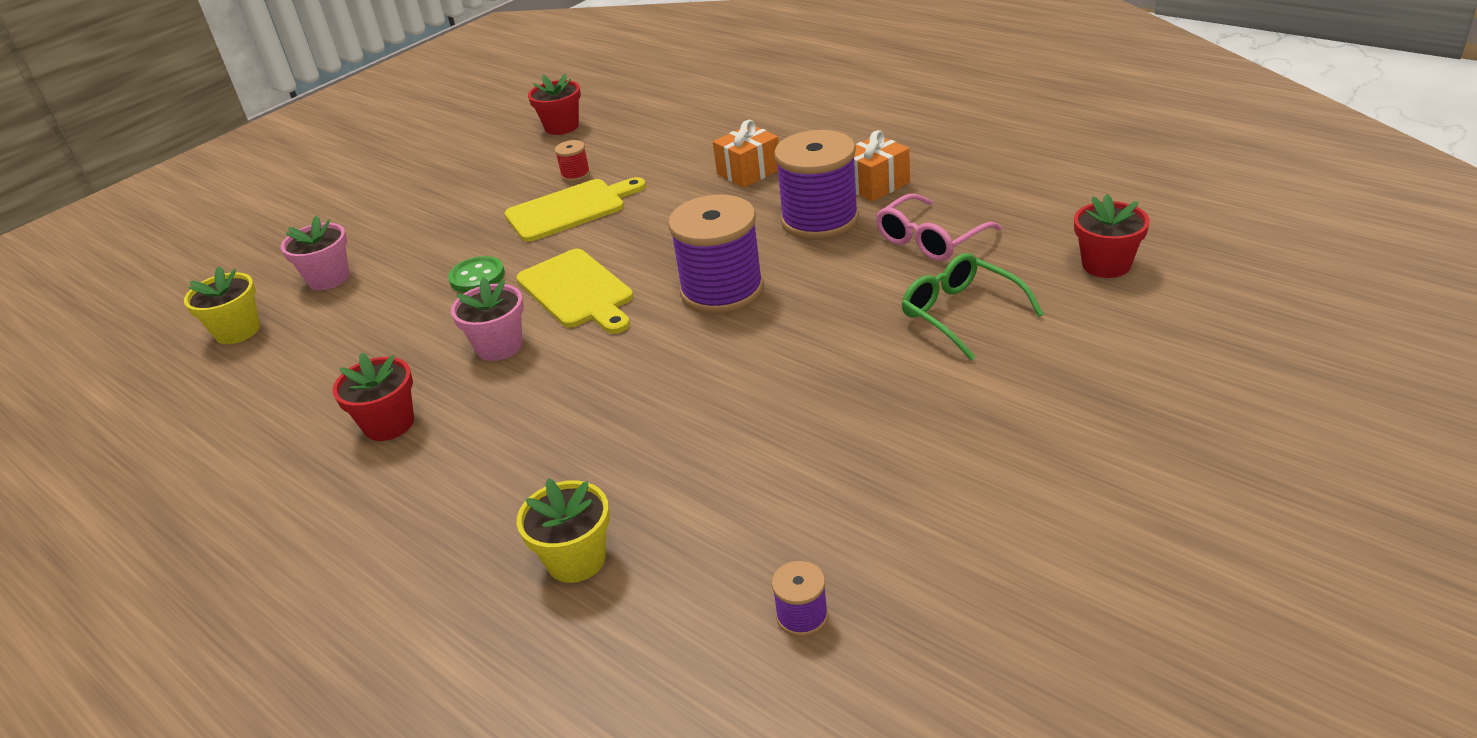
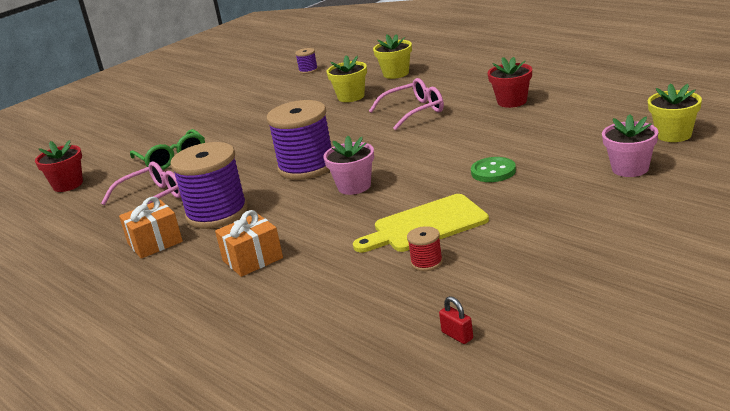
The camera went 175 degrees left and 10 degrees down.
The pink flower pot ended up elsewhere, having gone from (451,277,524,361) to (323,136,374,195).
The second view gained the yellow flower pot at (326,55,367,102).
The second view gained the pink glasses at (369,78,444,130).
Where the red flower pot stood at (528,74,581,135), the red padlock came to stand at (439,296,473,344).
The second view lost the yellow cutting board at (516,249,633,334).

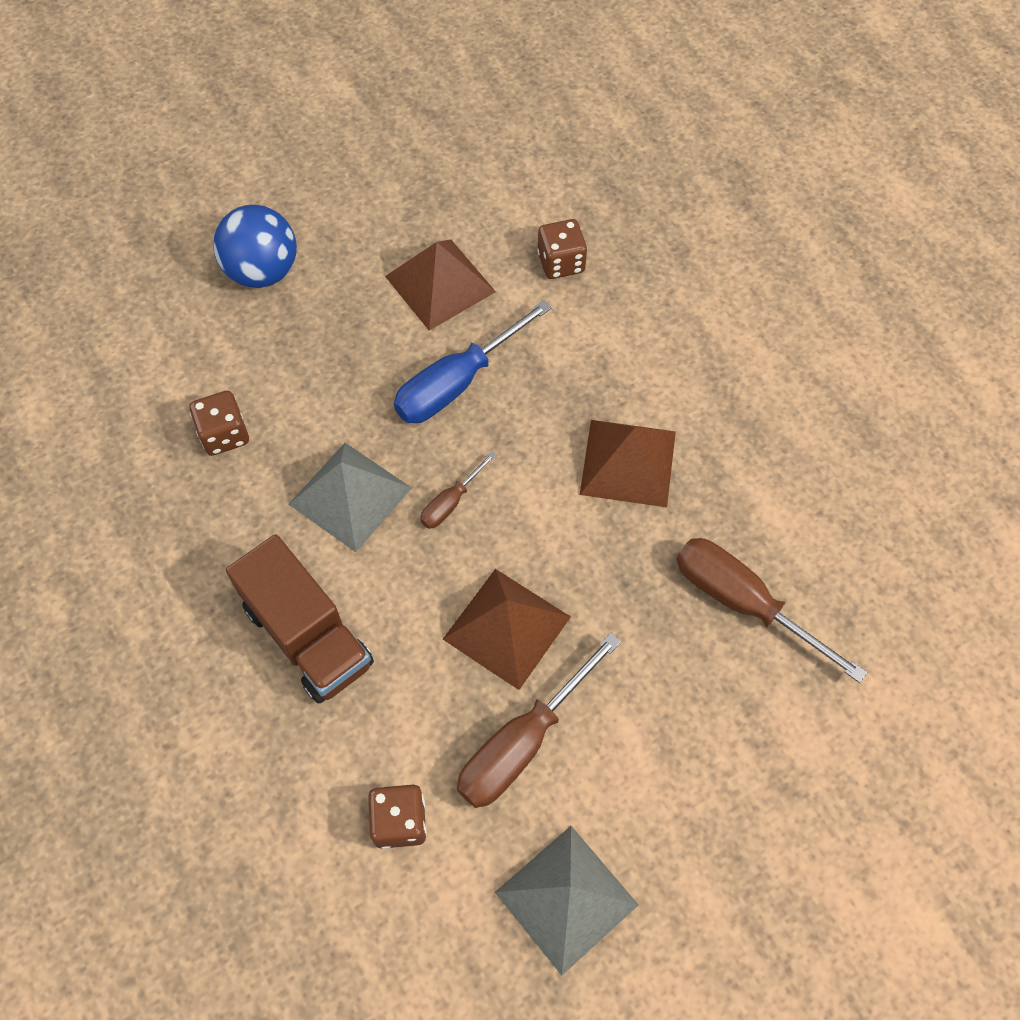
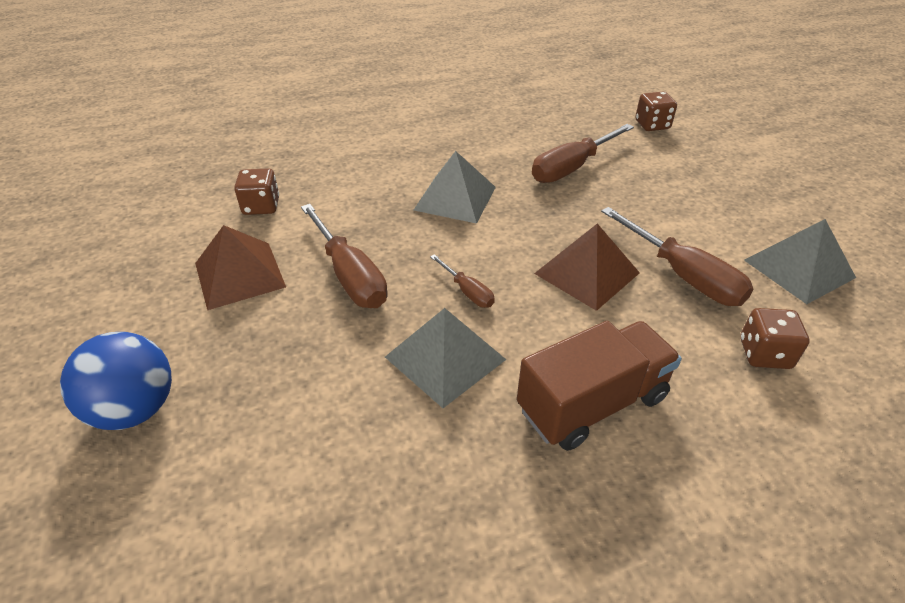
The camera went 80 degrees left and 20 degrees down.
What was the blue screwdriver at (394,300,552,423) turned into the brown screwdriver at (301,204,388,308).
What was the brown pyramid at (580,420,676,507) turned into the grey pyramid at (414,151,496,224).
The brown dice ended up elsewhere, having gone from (189,391,249,456) to (635,92,677,131).

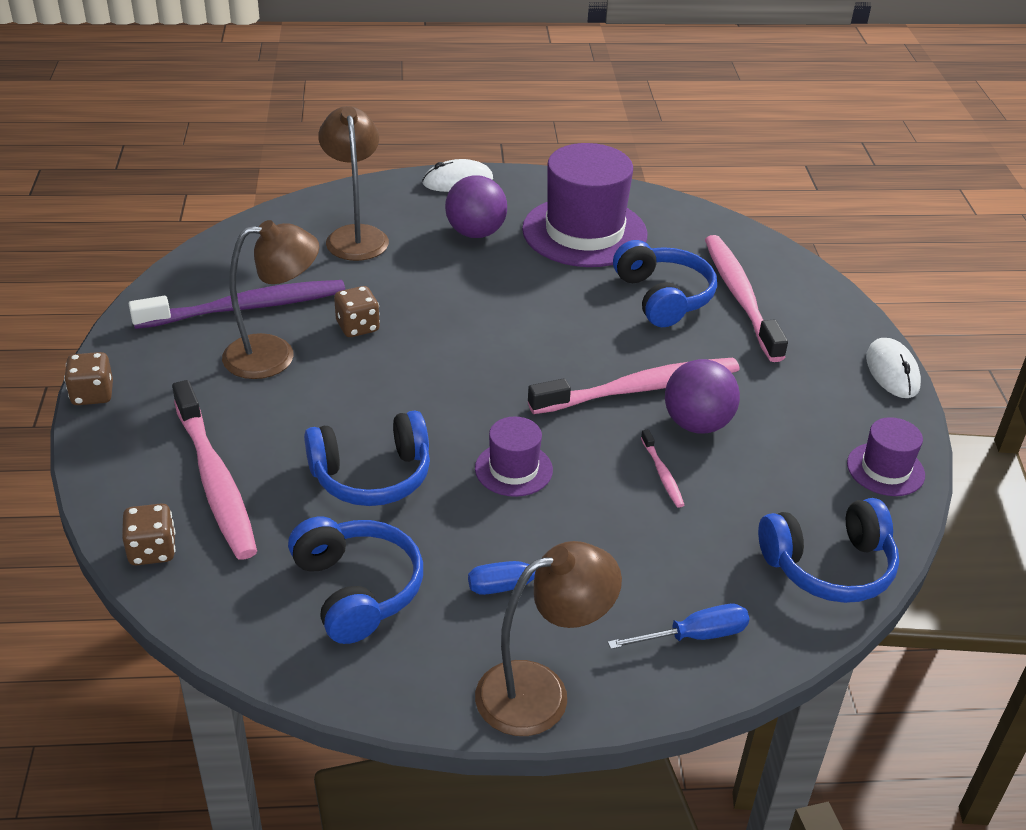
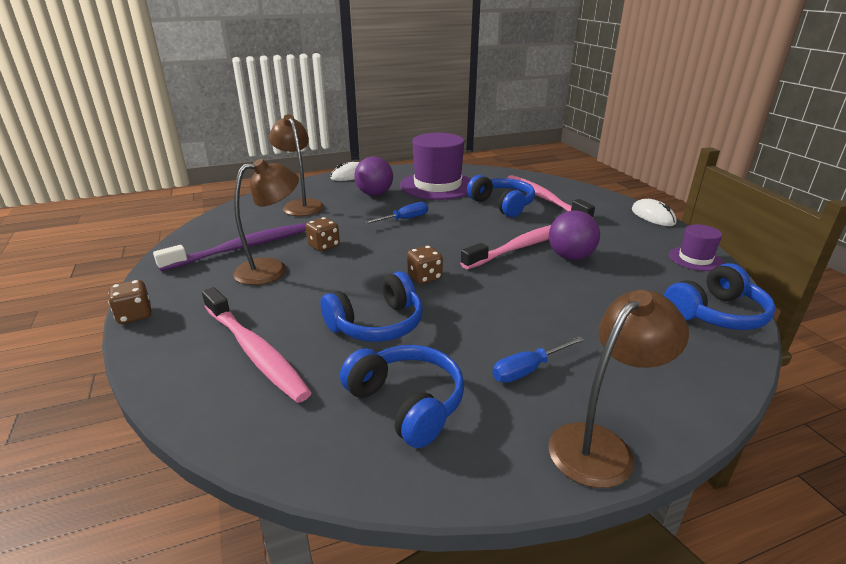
The camera went 15 degrees left and 10 degrees down.
The blue screwdriver ended up elsewhere, having gone from (608,604,750,649) to (364,202,428,224).
The brown dice ended up elsewhere, having gone from (122,503,176,565) to (407,245,443,284).
The second view lost the purple hat at (475,417,553,497).
The second view lost the pink toothbrush at (641,429,684,508).

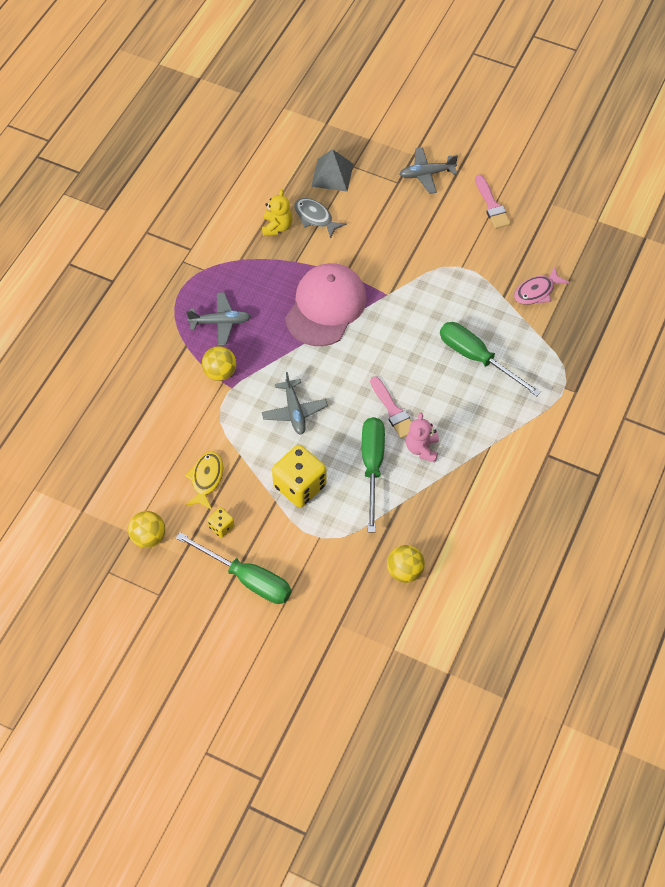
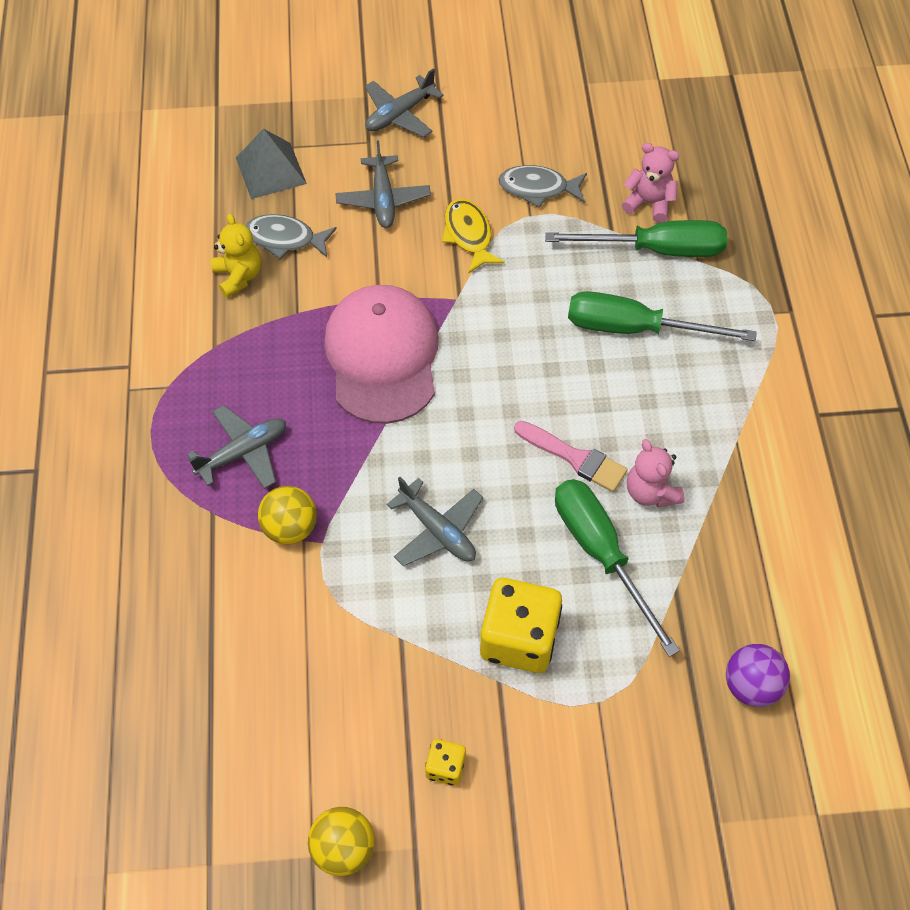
The camera went 30 degrees left and 0 degrees up.
The second view gained the grey plane at (335,140,431,228).
The yellow fish ended up elsewhere, having gone from (185,452,223,510) to (442,199,505,273).
The second view gained the grey fish at (498,165,587,208).
The green screwdriver ended up elsewhere, having gone from (176,532,291,604) to (545,220,727,257).
Where the pink fish stood at (514,267,570,305), the pink teddy bear came to stand at (622,143,679,223).
What was the yellow ball at (387,545,425,583) turned into the purple ball at (726,644,790,707).
The second view lost the pink brush at (475,174,511,229).

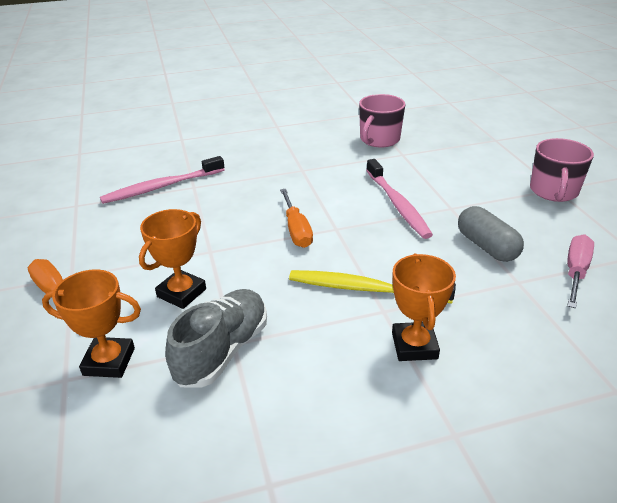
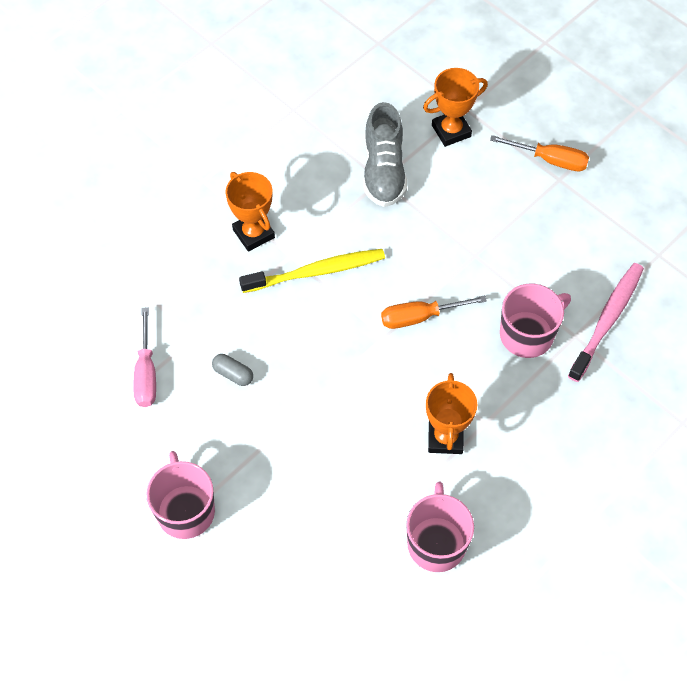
The camera went 150 degrees right and 25 degrees up.
The size of the grey capsule at (458,206,524,262) changed by a factor of 0.58.
The orange screwdriver at (280,189,313,248) ended up facing another way, 60 degrees counterclockwise from before.
The orange trophy ended up elsewhere, having gone from (139,209,206,309) to (426,373,477,454).
The second view gained the pink mug at (500,284,571,358).
The second view lost the pink toothbrush at (366,159,433,239).

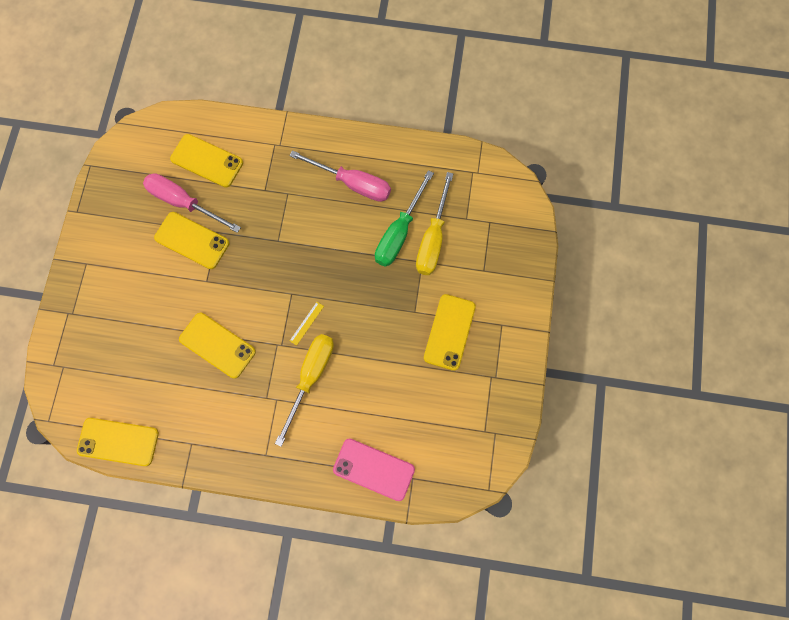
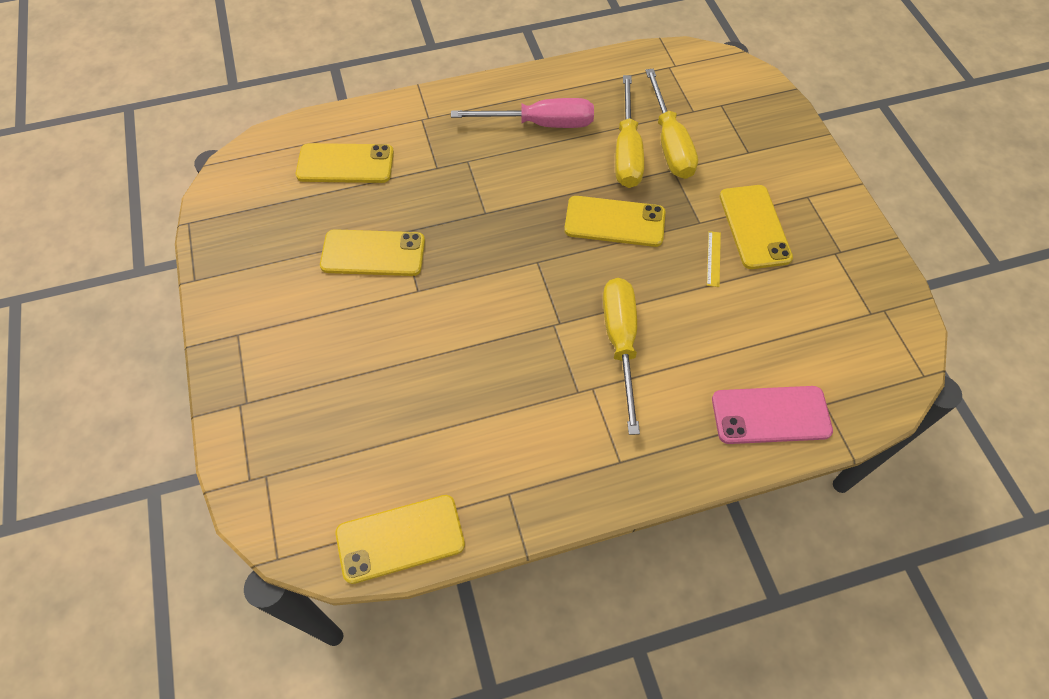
The camera went 25 degrees left and 15 degrees down.
The yellow phone ended up elsewhere, having gone from (179,313,256,379) to (564,196,665,247).
What was the green screwdriver at (375,170,434,267) turned into the yellow screwdriver at (615,75,644,188).
The yellow ruler ended up elsewhere, having gone from (290,302,324,346) to (707,231,721,287).
The second view lost the pink screwdriver at (143,173,241,233).

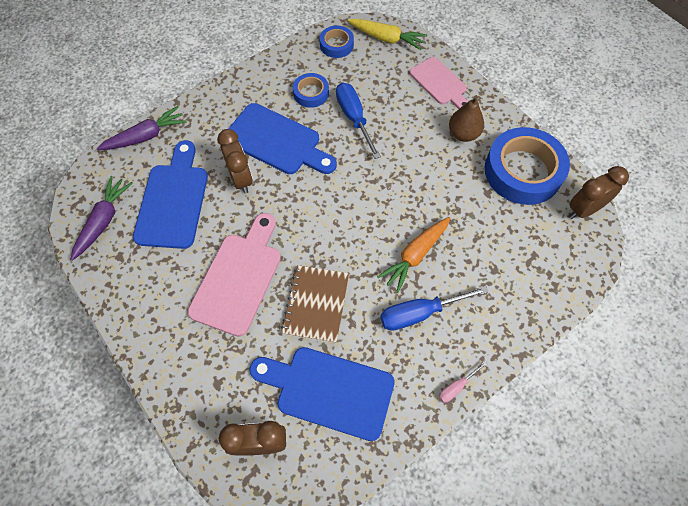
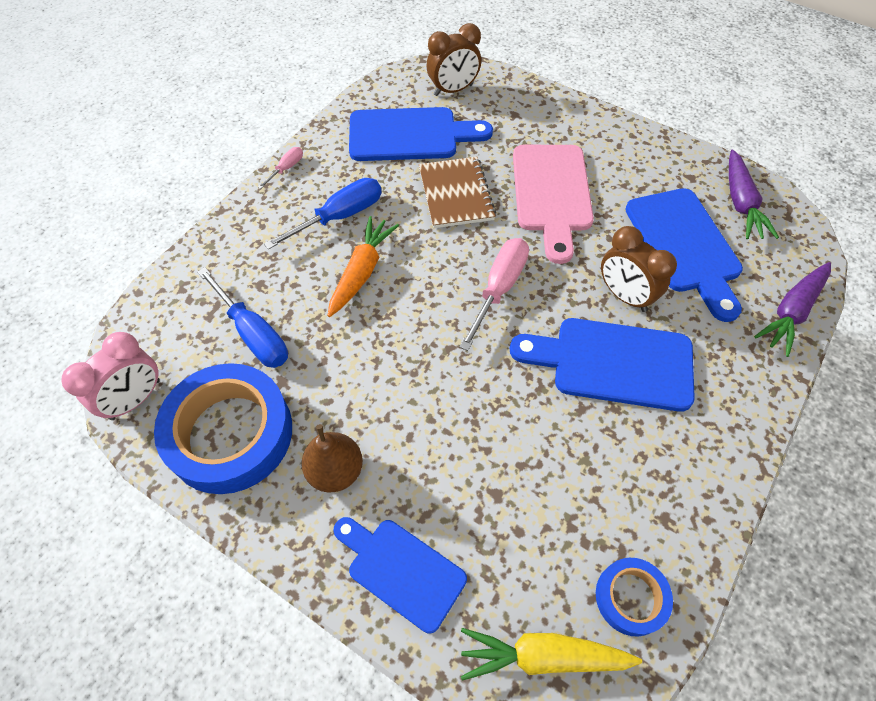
The camera went 160 degrees right and 5 degrees down.
What was the brown clock at (569,166,629,219) turned into the pink clock at (61,332,160,420).
The blue screwdriver ended up elsewhere, having gone from (336,83,381,159) to (198,267,288,368).
What was the pink cutting board at (409,57,468,109) turned into the blue cutting board at (334,517,467,633).
The second view gained the pink screwdriver at (459,238,529,351).
The second view lost the blue tape at (293,73,329,108).

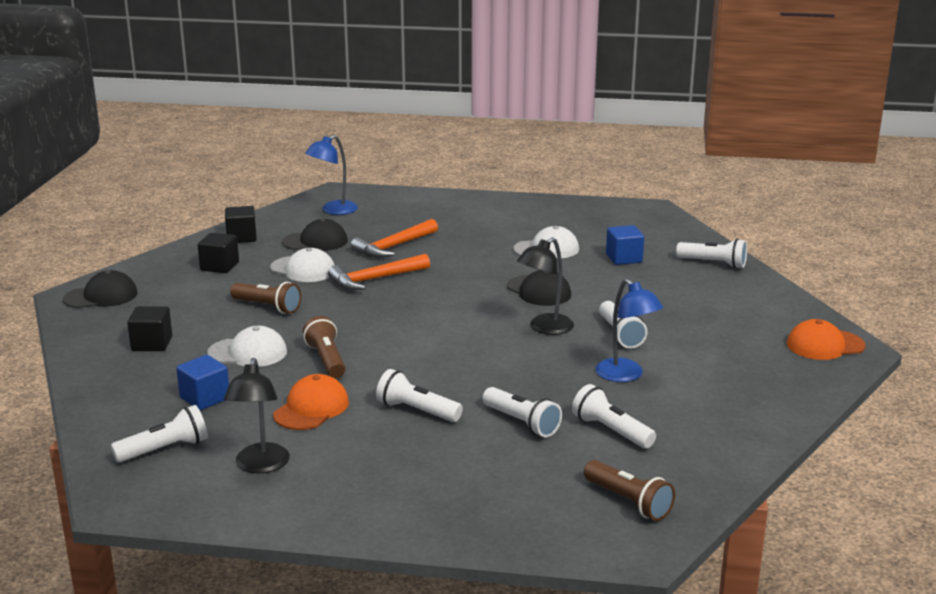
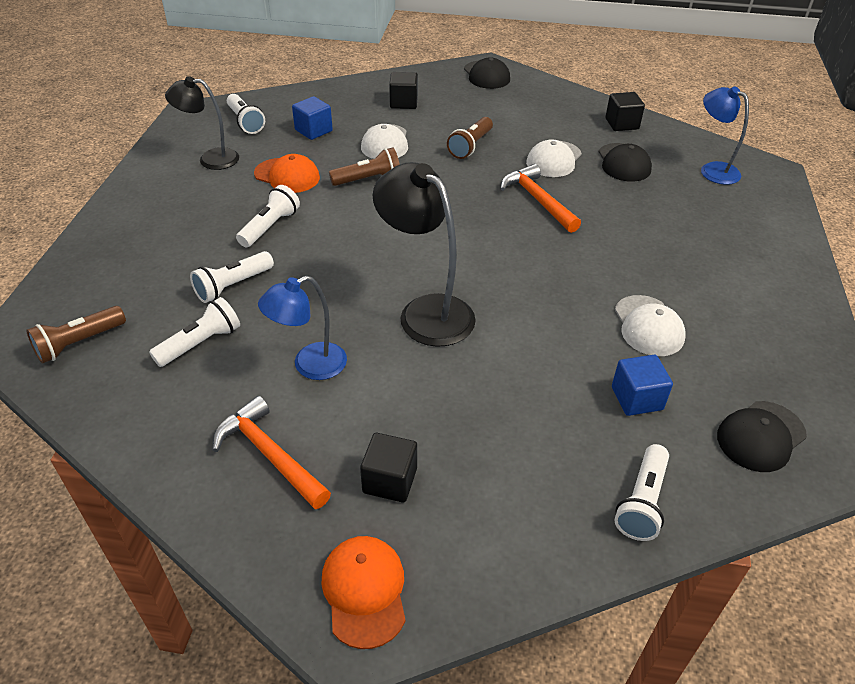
The camera went 90 degrees right and 20 degrees up.
The orange hammer ended up elsewhere, having gone from (351,219,438,258) to (212,396,331,509).
The black cube ended up elsewhere, having gone from (198,233,239,273) to (360,433,417,503).
The size of the black lamp at (517,237,574,335) changed by a factor of 1.53.
The black cap ended up elsewhere, having gone from (507,270,571,306) to (717,401,807,472).
The second view lost the white flashlight at (599,301,647,349).

